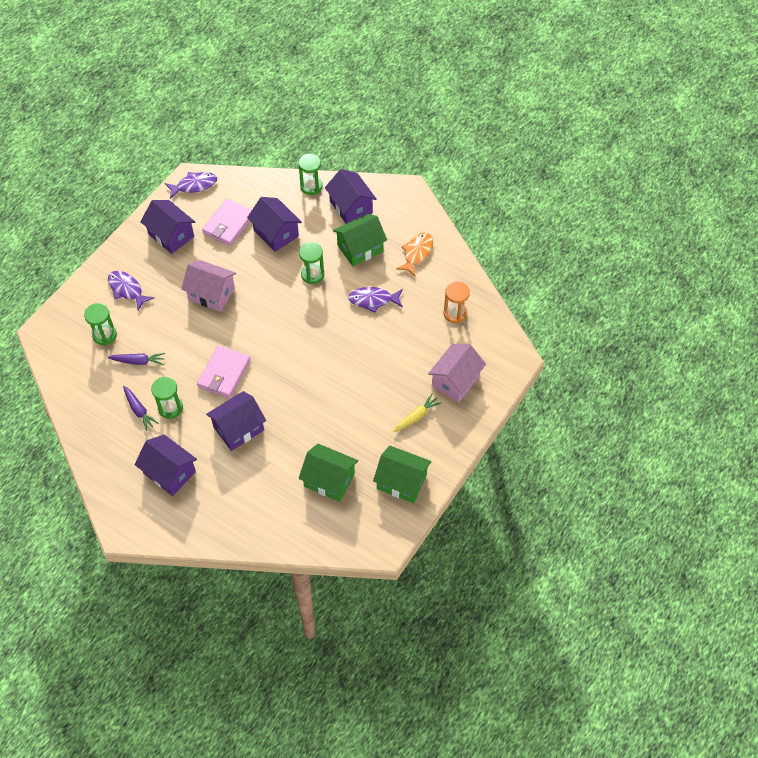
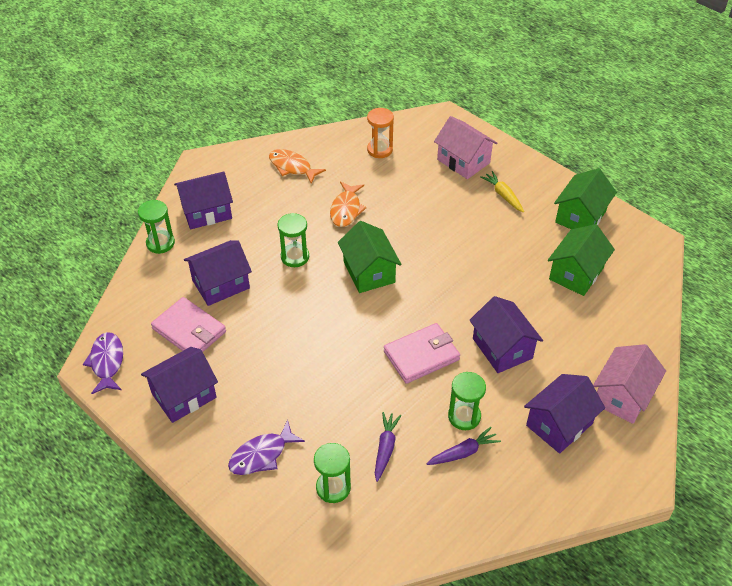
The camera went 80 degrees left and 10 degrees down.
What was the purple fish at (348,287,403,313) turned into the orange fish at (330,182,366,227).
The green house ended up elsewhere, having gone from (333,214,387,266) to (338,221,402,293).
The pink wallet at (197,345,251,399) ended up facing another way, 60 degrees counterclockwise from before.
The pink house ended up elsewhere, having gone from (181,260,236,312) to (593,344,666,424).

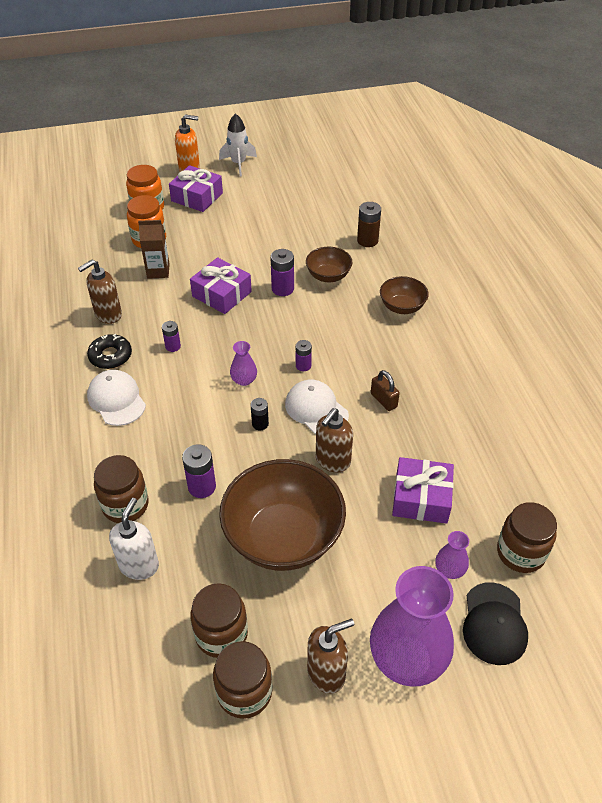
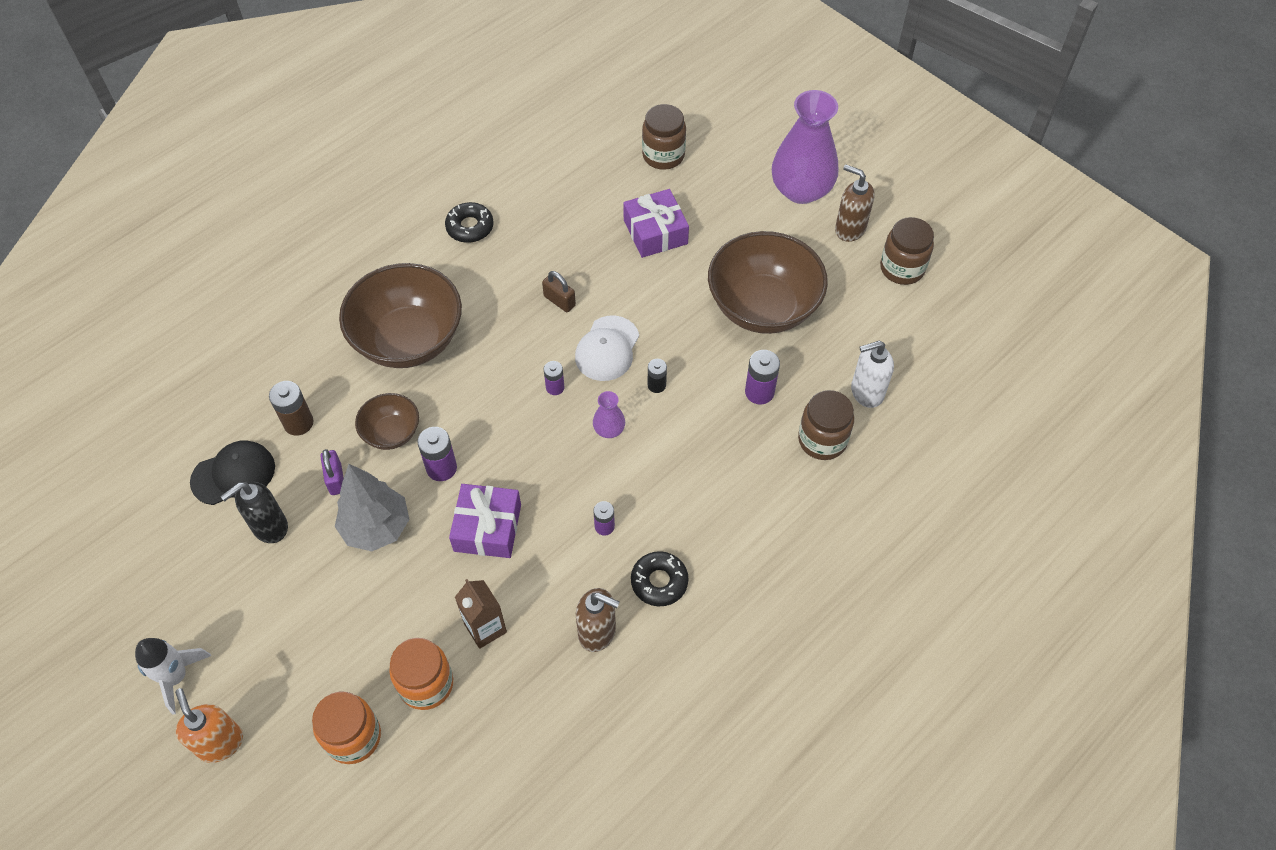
The camera went 120 degrees left and 10 degrees up.
The black cap ended up elsewhere, having gone from (463,582,528,665) to (190,440,275,505).
The second view gained the black soap dispenser at (220,482,288,543).
The second view gained the purple padlock at (320,449,344,495).
The second view gained the grey tree at (335,464,409,551).
The size of the brown bowl at (380,276,429,314) changed by a factor of 1.98.
The second view gained the black donut at (445,202,494,243).
The brown padlock at (371,370,400,411) ended up facing another way, 75 degrees counterclockwise from before.
The second view lost the white cap at (87,370,146,426).
The second view lost the purple gift at (169,165,223,212).
The second view lost the brown jar at (190,583,248,658).
The second view lost the brown soap dispenser at (316,408,353,473).
The second view lost the purple vase at (435,531,469,579).

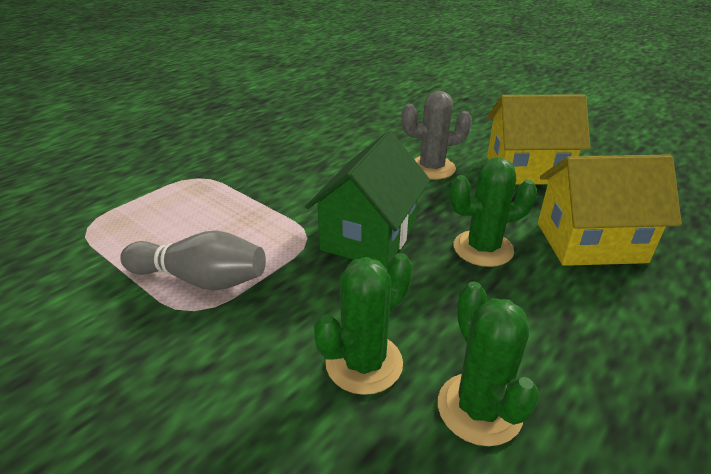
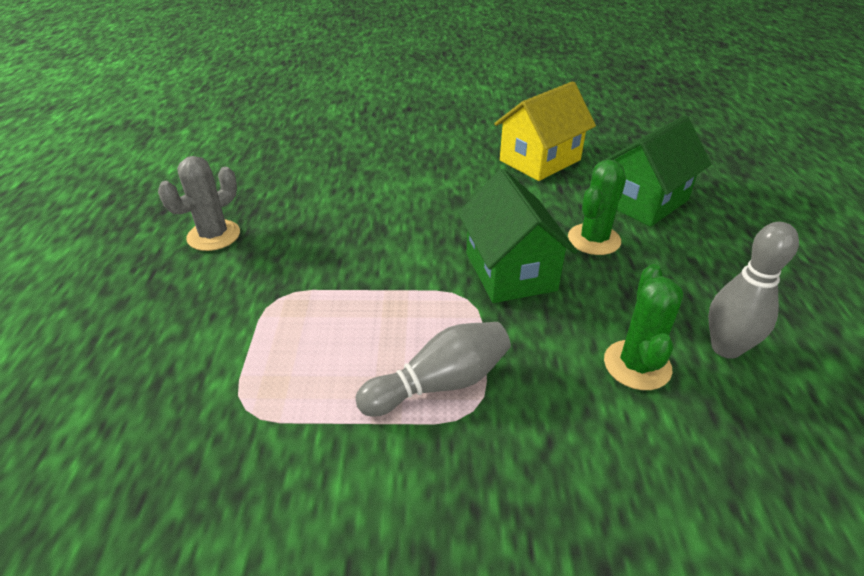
The camera went 40 degrees left and 5 degrees up.
The grey cactus ended up elsewhere, having gone from (402,91,472,179) to (158,156,240,251).
What was the yellow house at (538,154,682,266) turned into the green house at (600,115,711,227).
Where the green cactus stood at (438,281,540,446), the grey bowling pin came to stand at (708,222,799,359).

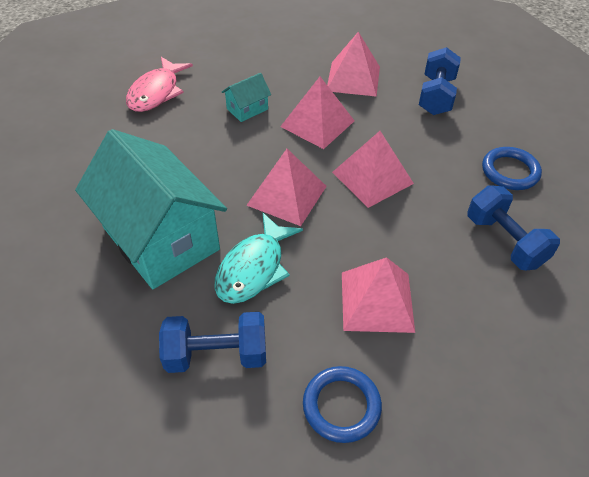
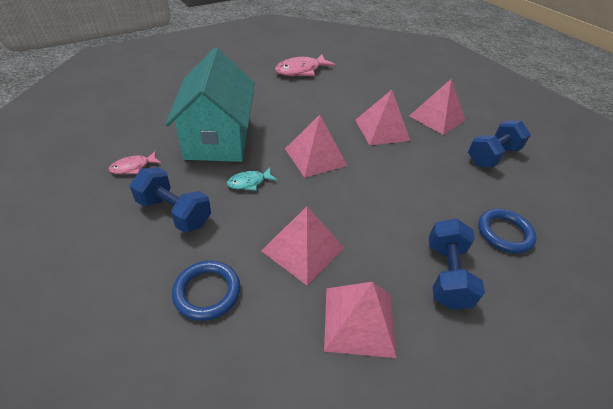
The camera went 35 degrees right and 5 degrees down.
The second view gained the pink fish at (109,151,161,174).
The size of the turquoise fish at (215,213,303,304) changed by a factor of 0.55.
The pink pyramid ended up elsewhere, having gone from (332,131,414,208) to (324,282,397,358).
The second view lost the turquoise house at (222,73,271,122).

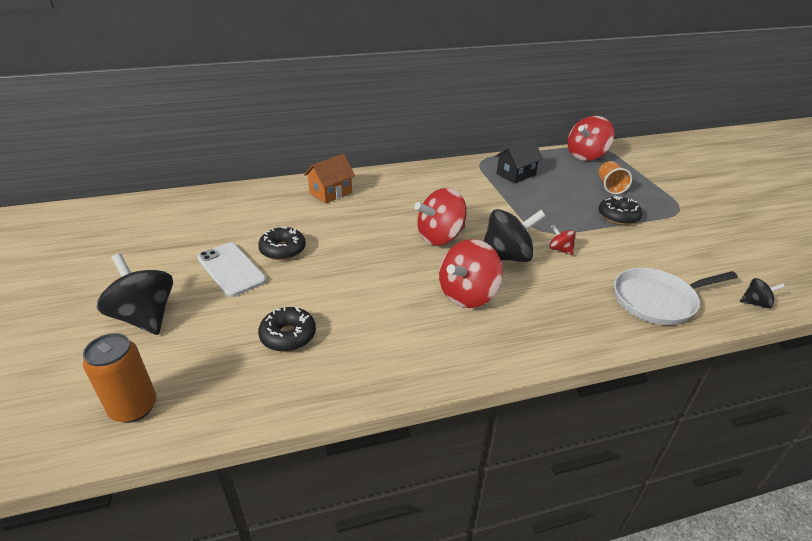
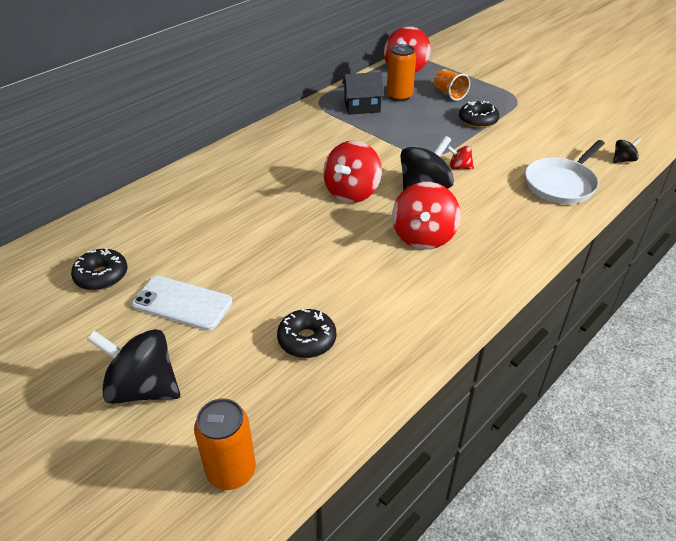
The camera went 30 degrees left and 5 degrees up.
The black donut ended up elsewhere, having gone from (258,226,306,260) to (71,248,128,290).
The black house at (495,138,543,184) ended up facing another way, 60 degrees clockwise from before.
The second view gained the orange can at (387,44,416,102).
The second view lost the orange house at (304,154,355,204).

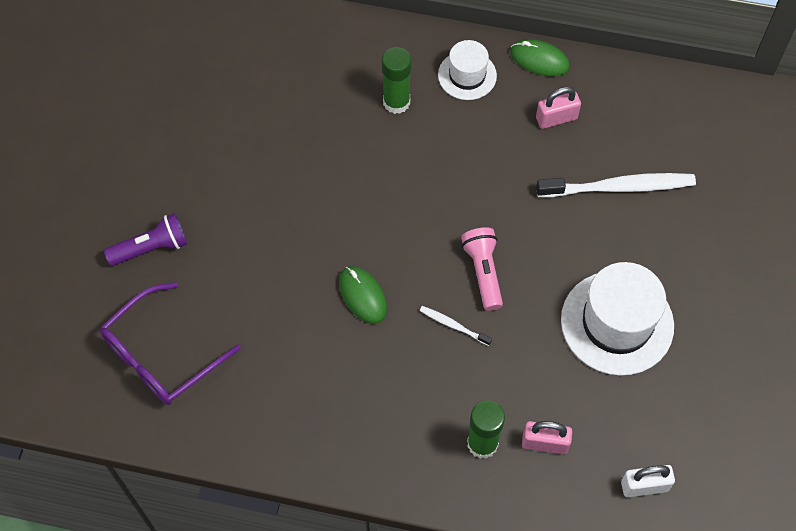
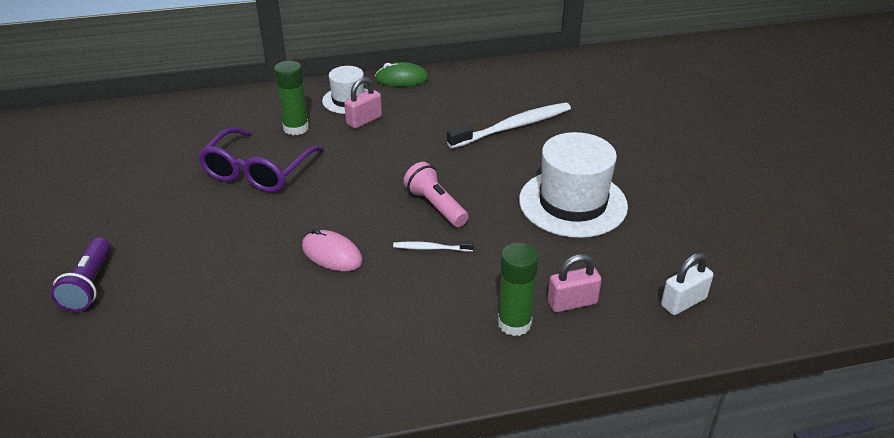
The camera went 25 degrees left and 25 degrees down.
The purple flashlight at (104,213,187,266) ended up facing another way, 135 degrees clockwise from before.
The purple glasses ended up elsewhere, having gone from (100,282,241,405) to (198,127,324,193).
What was the green mouse at (339,266,387,324) turned into the pink mouse at (302,229,363,271).
The pink padlock ended up elsewhere, having gone from (536,87,581,129) to (344,77,382,129).

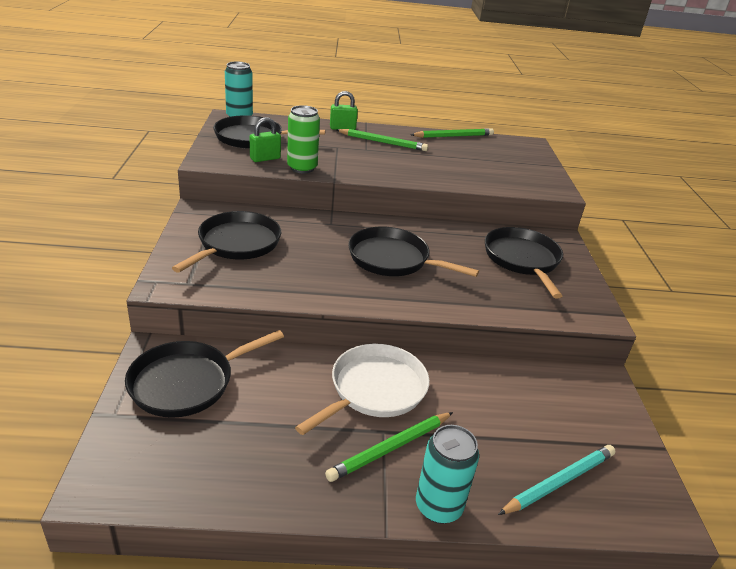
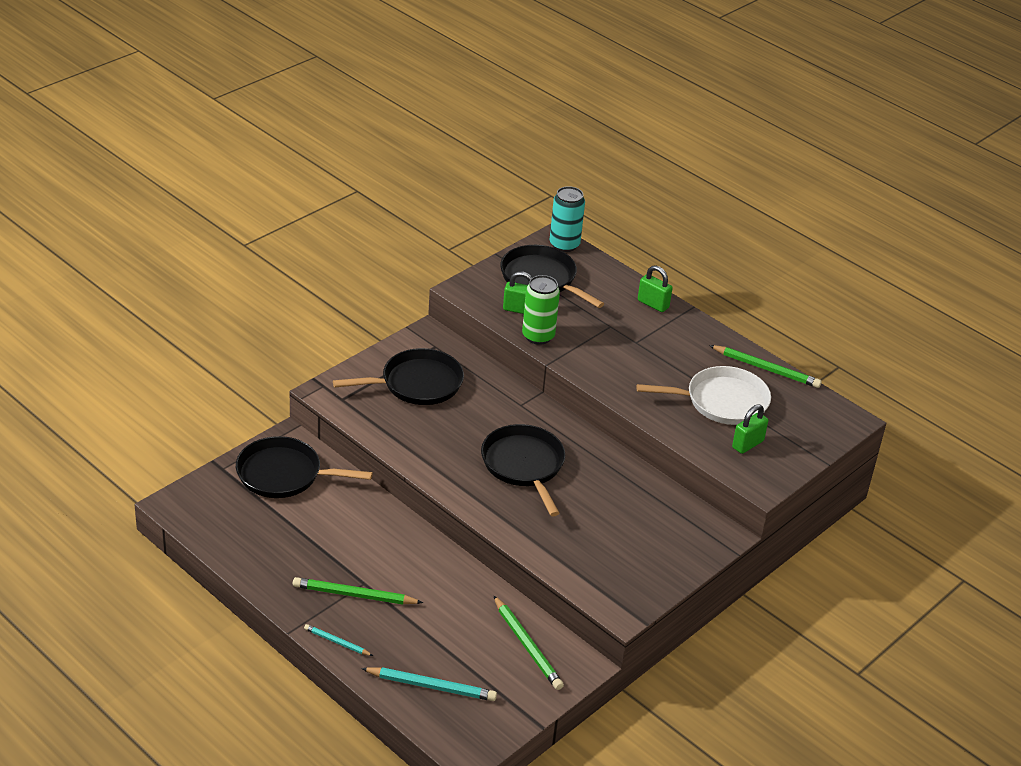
The camera went 45 degrees right and 5 degrees up.
Where the turquoise can stood at (416,425,479,524), the turquoise pencil came to stand at (304,624,373,656).
The green pencil ended up elsewhere, having gone from (337,129,428,151) to (493,595,564,690).
The white pan ended up elsewhere, having gone from (295,344,429,435) to (636,366,771,425).
The second view gained the green padlock at (732,404,768,454).
The second view lost the black pan at (485,227,563,298).

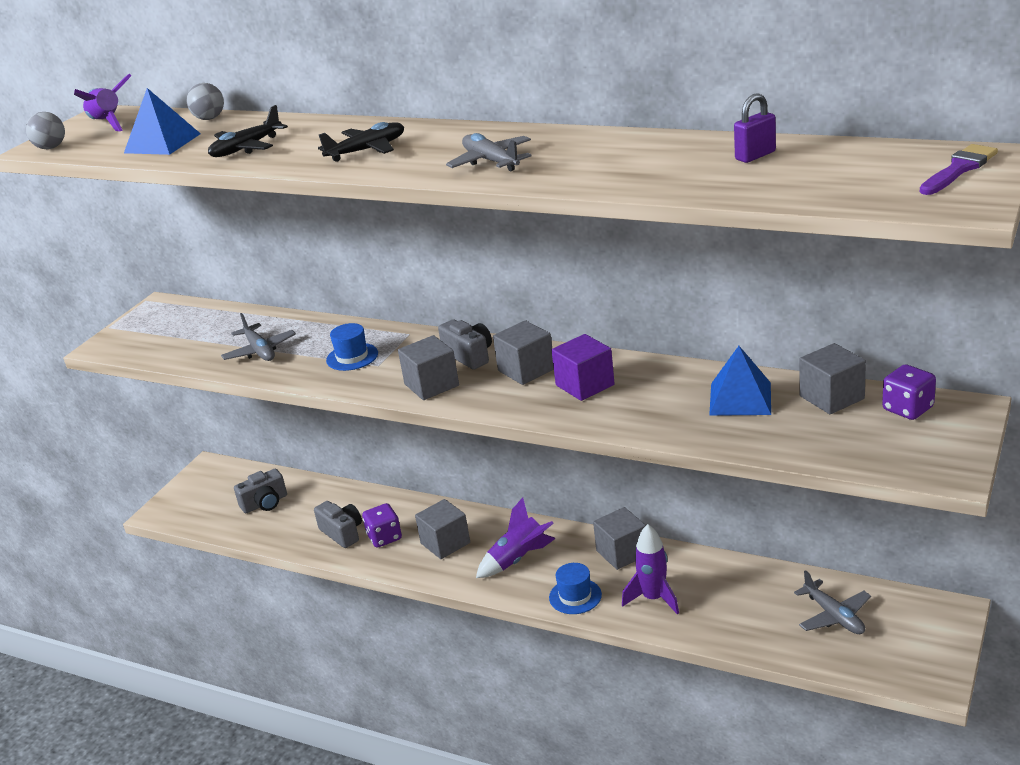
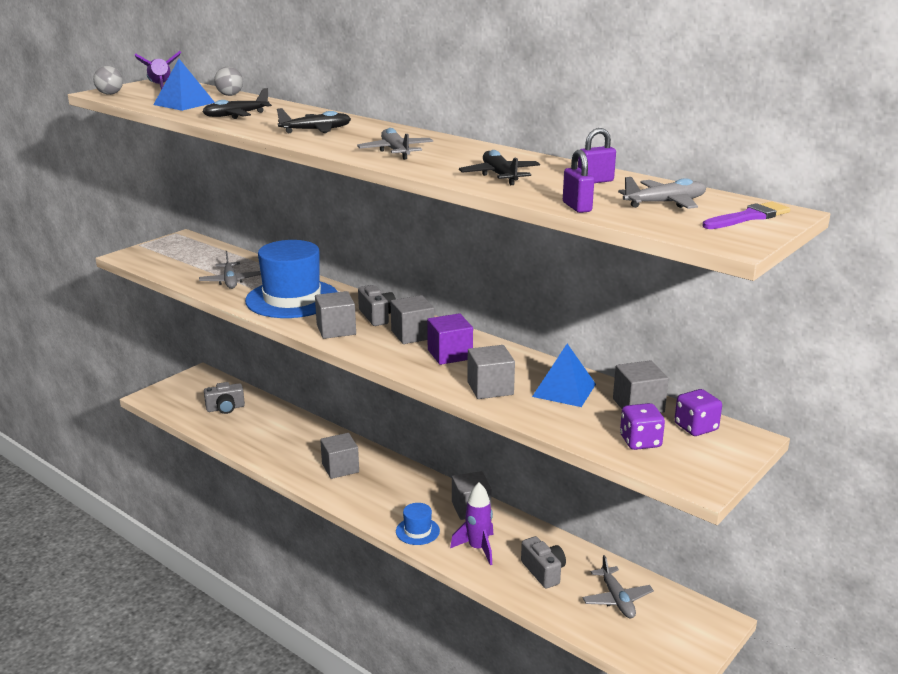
The camera went 10 degrees right and 5 degrees down.
The size of the blue hat at (326,323,378,371) changed by a factor of 2.20.
The second view gained the black plane at (459,150,540,185).
The second view gained the grey cube at (467,345,515,399).
The grey camera ended up elsewhere, having gone from (314,501,362,548) to (521,536,566,588).
The second view gained the purple padlock at (563,150,594,213).
The second view gained the grey plane at (618,177,706,209).
The purple dice ended up elsewhere, having gone from (362,503,402,548) to (620,403,665,450).
The second view lost the purple rocket at (476,498,555,578).

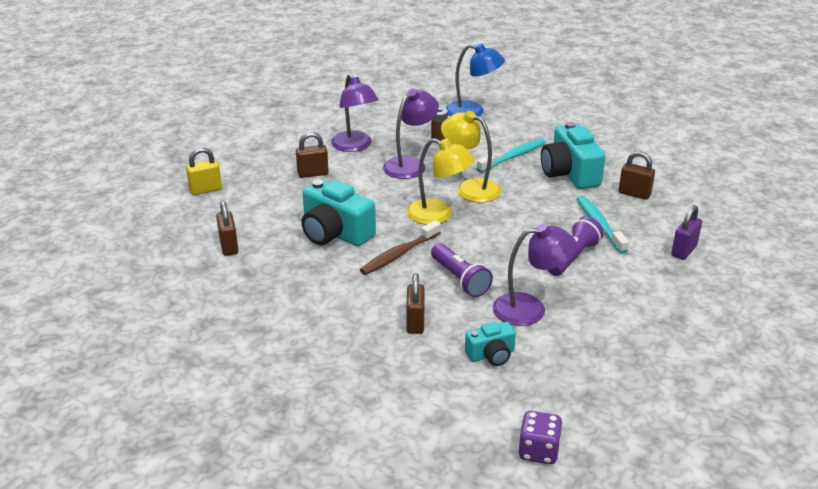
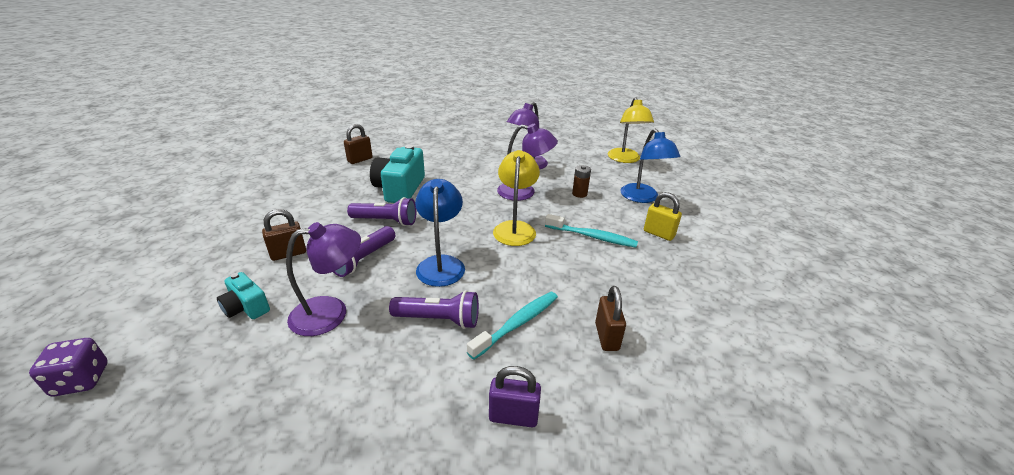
The camera went 60 degrees right and 0 degrees up.
The purple lamp at (493,224,577,326) ended up facing another way, 75 degrees counterclockwise from before.
Where the brown toothbrush stood at (360,220,441,275), the purple flashlight came to stand at (347,197,416,226).
The second view gained the blue lamp at (415,179,465,287).
The yellow lamp ended up elsewhere, having gone from (407,138,475,225) to (608,97,654,163).
The yellow padlock ended up elsewhere, having gone from (186,147,222,195) to (644,192,682,241).
The second view lost the brown padlock at (296,132,329,178).
The second view lost the turquoise camera at (541,122,605,189).

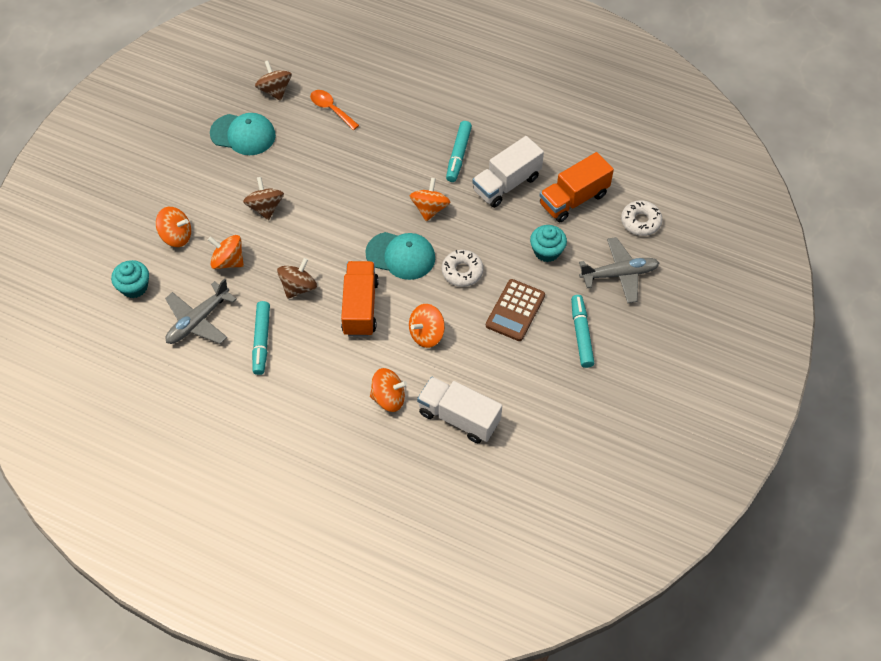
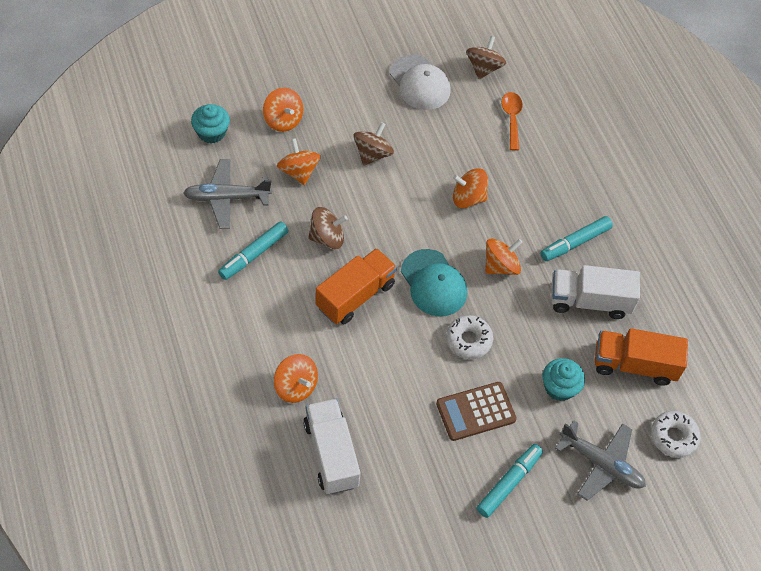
The camera went 40 degrees right and 0 degrees up.
What was the turquoise cap at (210,113,276,155) turned into the white cap at (390,55,451,110).
The orange spinning top ended up elsewhere, having gone from (409,304,445,348) to (453,168,488,208).

